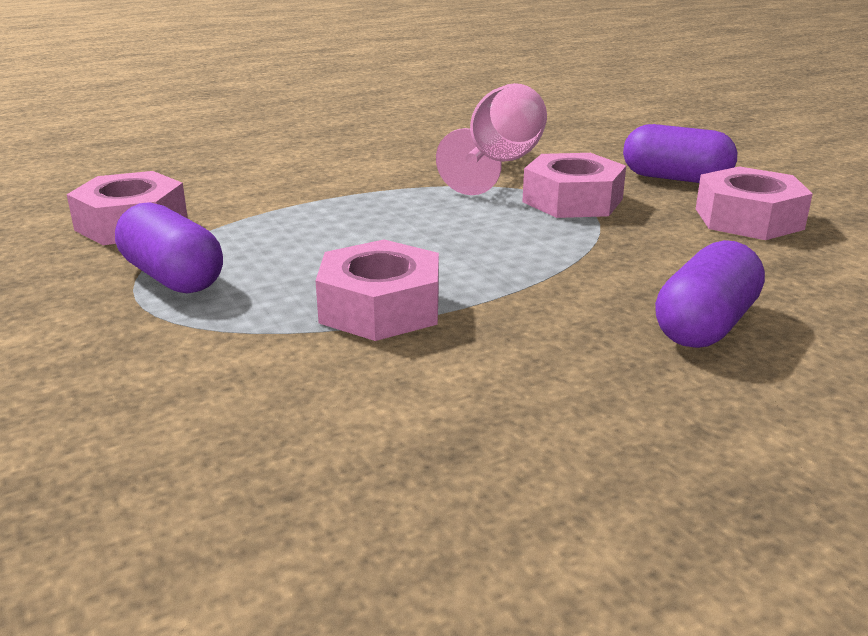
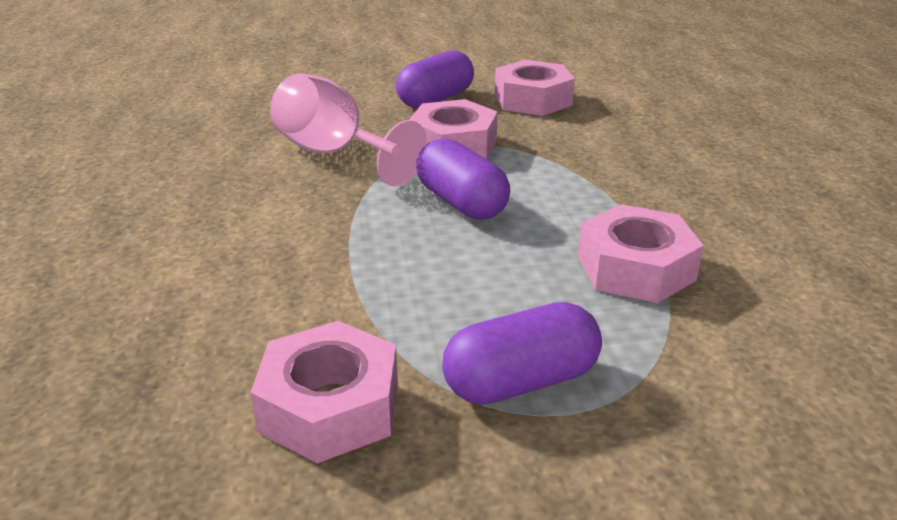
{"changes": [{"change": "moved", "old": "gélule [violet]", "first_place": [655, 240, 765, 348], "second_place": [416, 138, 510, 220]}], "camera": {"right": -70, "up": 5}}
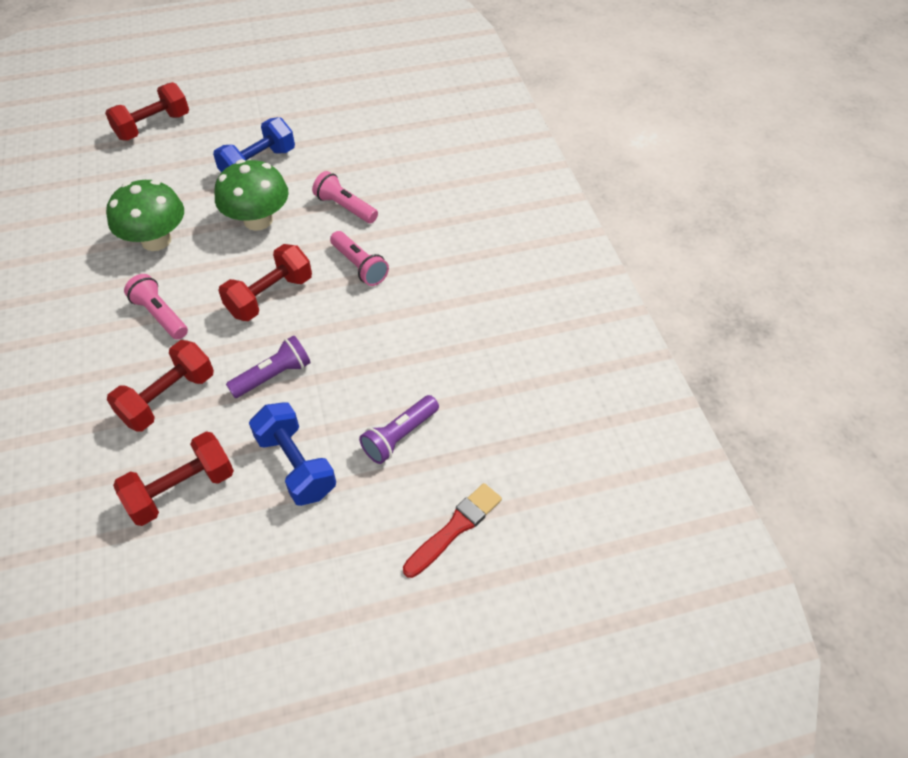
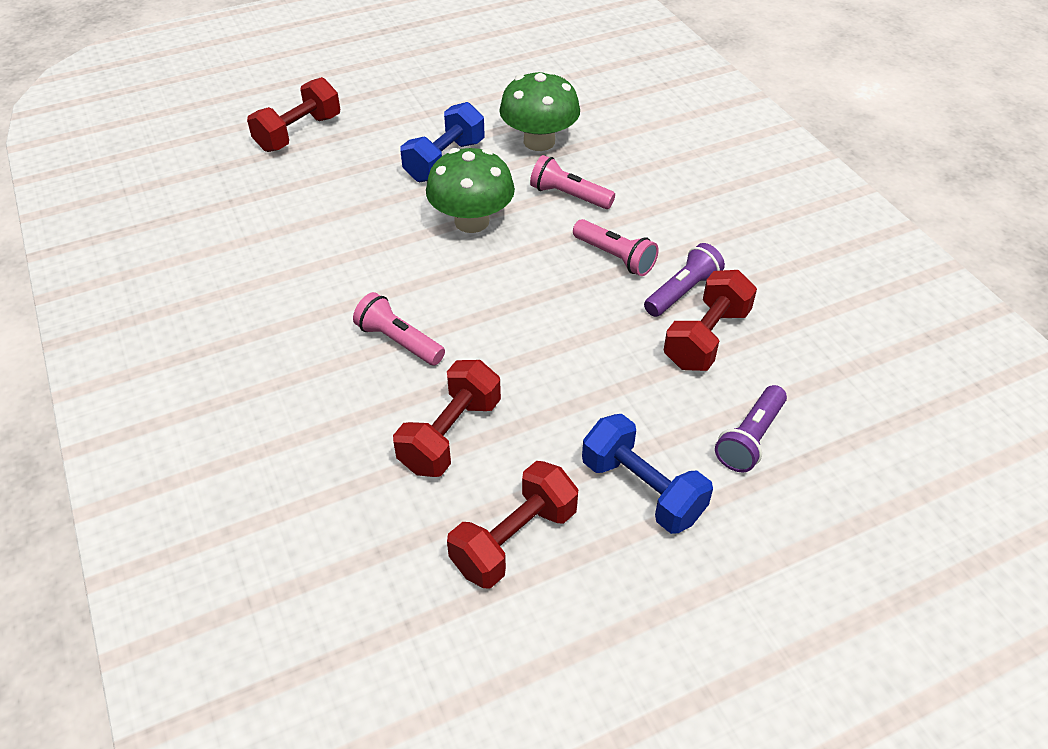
{"changes": [{"change": "moved", "old": "champignon [vert]", "first_place": [106, 180, 184, 251], "second_place": [499, 70, 580, 151]}, {"change": "moved", "old": "lampe de poche [violet]", "first_place": [226, 335, 311, 398], "second_place": [644, 243, 725, 317]}, {"change": "moved", "old": "haltère [rouge]", "first_place": [218, 244, 312, 321], "second_place": [664, 270, 757, 371]}, {"change": "removed", "old": "pinceau [rouge]", "first_place": [403, 483, 502, 578]}], "camera": {"right": -10, "up": -5}}
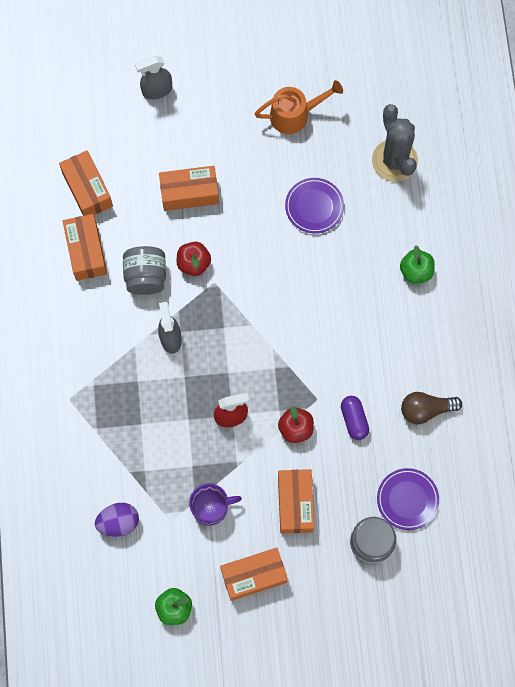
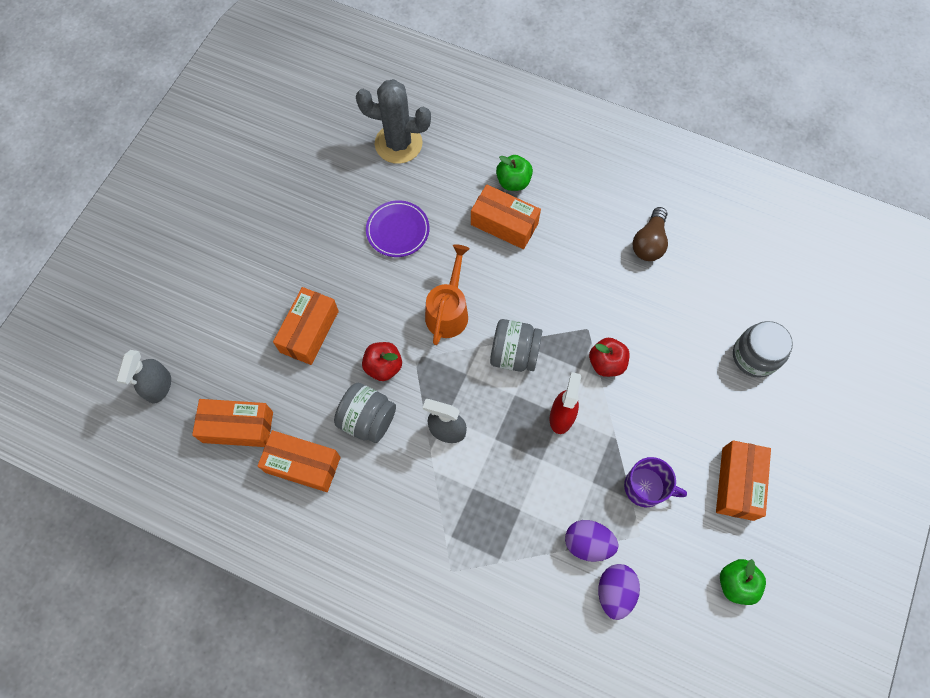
{"changes": [{"change": "moved", "old": "vaporisateur [gris]", "first_place": [135, 56, 172, 100], "second_place": [116, 350, 171, 403]}, {"change": "moved", "old": "arrosoir [orange]", "first_place": [255, 80, 343, 134], "second_place": [425, 244, 470, 345]}, {"change": "moved", "old": "boîte [orange]", "first_place": [278, 469, 314, 534], "second_place": [471, 184, 541, 249]}, {"change": "added", "new": "bocal [gris]", "second_place": [490, 319, 542, 372]}, {"change": "added", "new": "œuf [violet]", "second_place": [565, 520, 618, 562]}, {"change": "turned", "old": "tasse [violet]", "first_place": [189, 483, 242, 526], "second_place": [624, 457, 687, 507], "degrees": 90}, {"change": "removed", "old": "gélule [violet]", "first_place": [341, 396, 369, 440]}, {"change": "removed", "old": "assiette [violet]", "first_place": [377, 468, 439, 530]}], "camera": {"right": -60, "up": -5}}
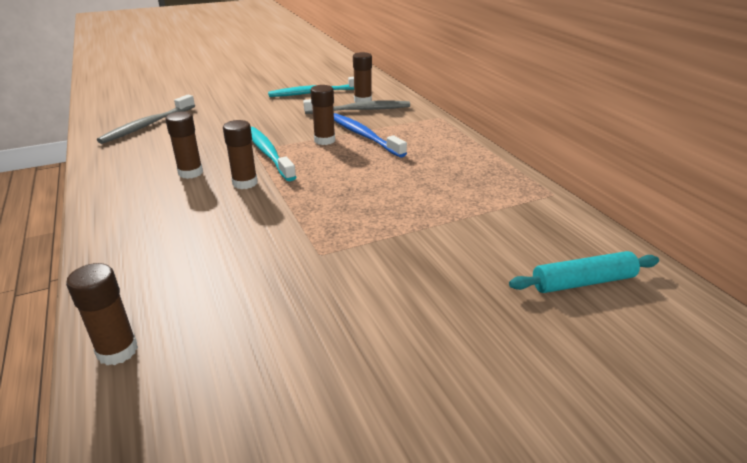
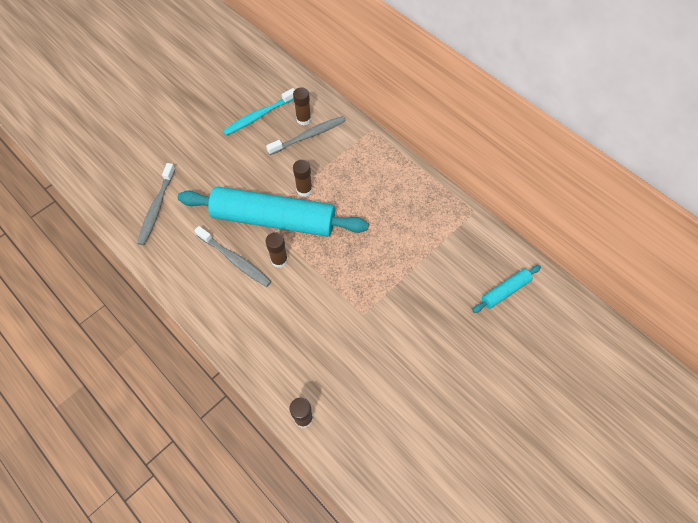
{"changes": [{"change": "replaced", "old": "brosse à dents [turquoise]", "new": "rouleau à pâtisserie [turquoise]", "first_place": [251, 127, 296, 181], "second_place": [178, 187, 369, 237]}, {"change": "replaced", "old": "bâton de colle [marron]", "new": "brosse à dents [gris]", "first_place": [165, 112, 203, 179], "second_place": [194, 226, 272, 287]}, {"change": "removed", "old": "brosse à dents [bleu]", "first_place": [334, 113, 407, 158]}], "camera": {"right": -20, "up": 30}}
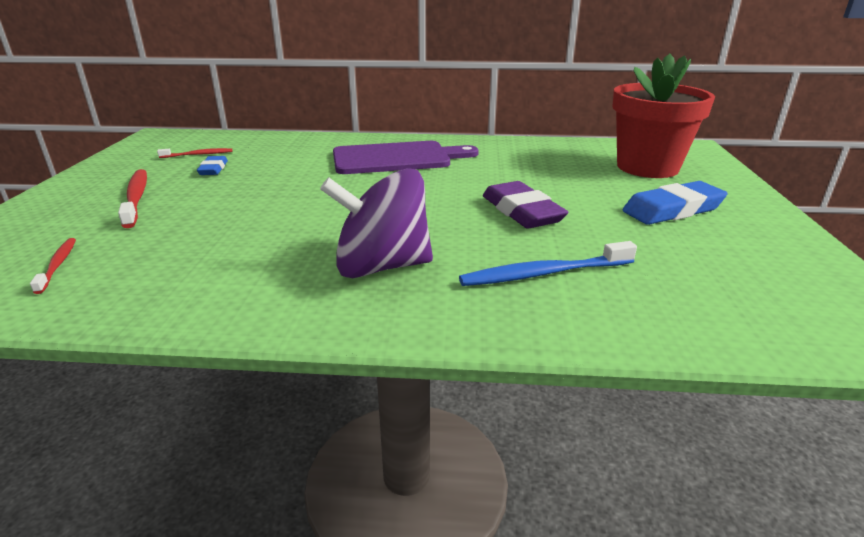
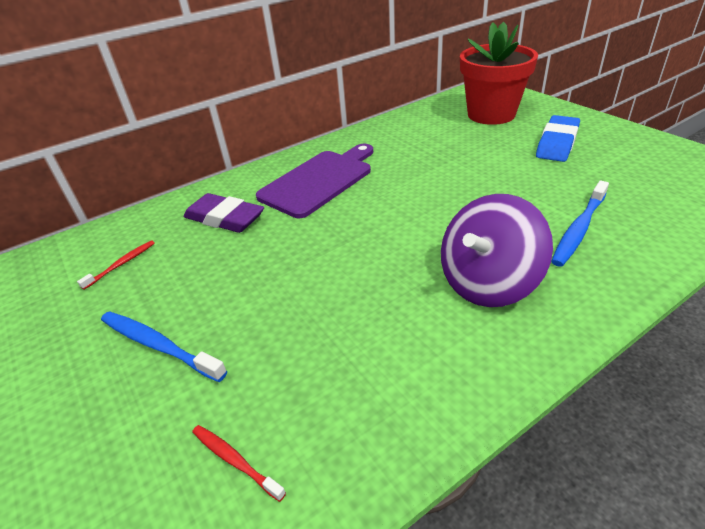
{"changes": [{"change": "recoloured", "old": "brosse à dents [rouge]", "new": "brosse à dents [bleu]", "first_place": [118, 169, 147, 228], "second_place": [101, 311, 227, 382]}, {"change": "moved", "old": "gomme [violet]", "first_place": [483, 181, 568, 229], "second_place": [184, 193, 264, 233]}, {"change": "removed", "old": "gomme [bleu]", "first_place": [197, 156, 228, 175]}], "camera": {"right": -35, "up": 10}}
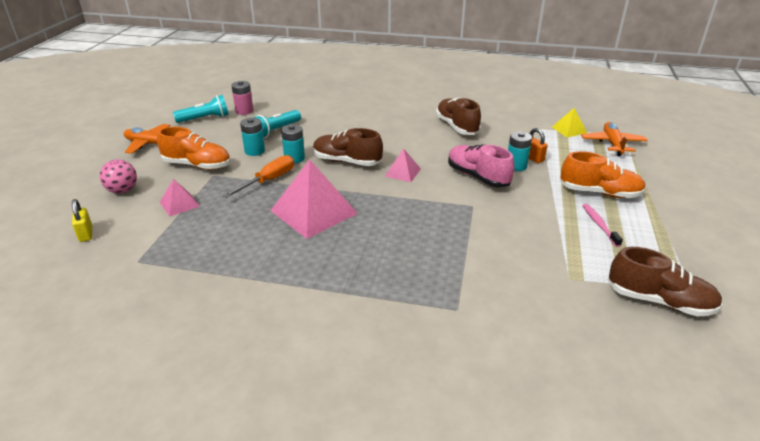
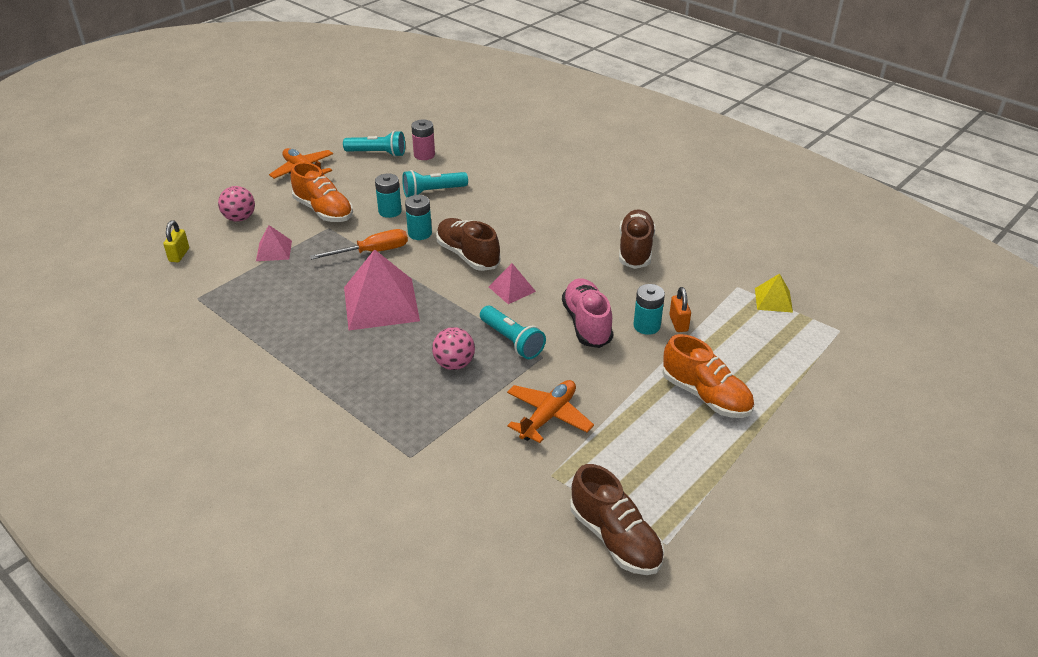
{"changes": [{"change": "added", "new": "balle [rose]", "second_place": [432, 327, 475, 370]}, {"change": "added", "new": "lampe de poche [turquoise]", "second_place": [480, 306, 546, 359]}, {"change": "moved", "old": "avion [orange]", "first_place": [581, 122, 648, 156], "second_place": [507, 380, 594, 443]}, {"change": "removed", "old": "brosse à dents [rose]", "first_place": [582, 204, 623, 247]}], "camera": {"right": 30, "up": 5}}
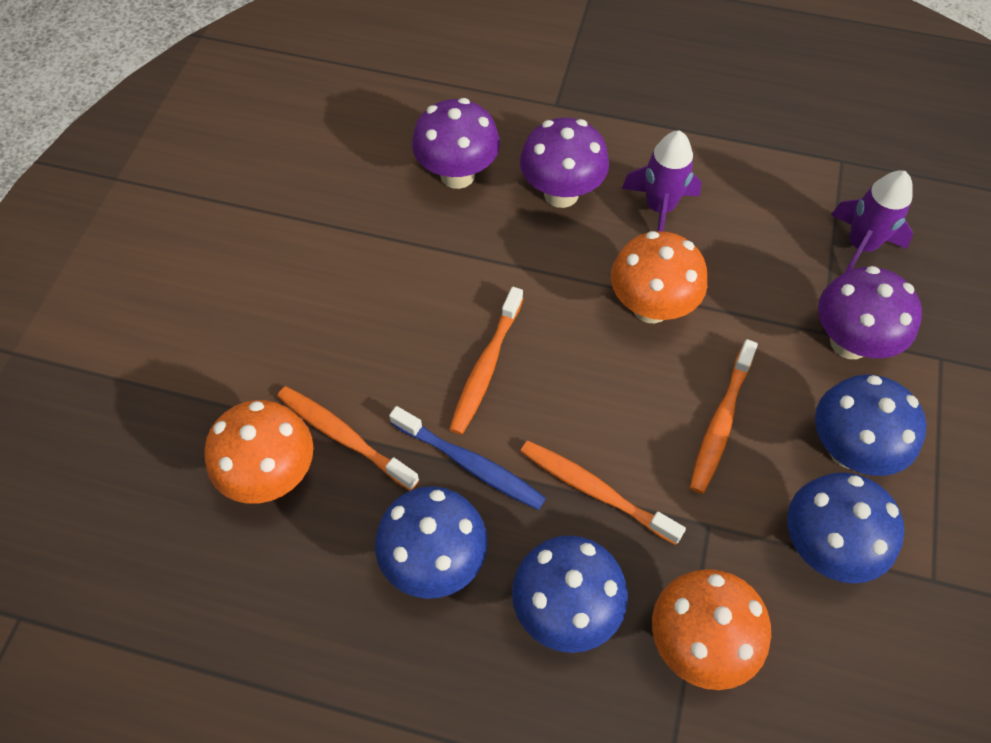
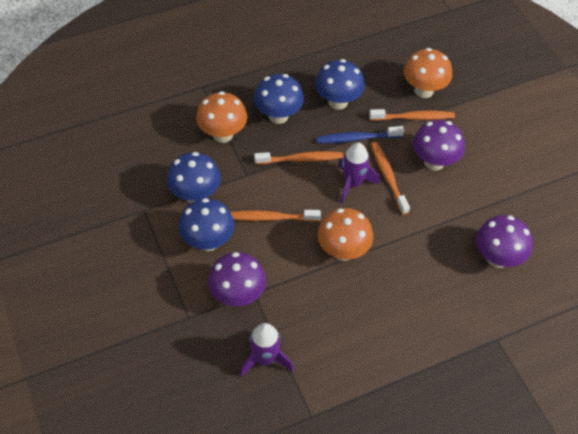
{"changes": [{"change": "turned", "old": "brosse à dents [orange]", "first_place": [690, 339, 758, 494], "second_place": [230, 210, 321, 222], "degrees": -75}, {"change": "moved", "old": "fusée [violet]", "first_place": [622, 131, 702, 232], "second_place": [338, 143, 380, 203]}, {"change": "moved", "old": "champignon [violet]", "first_place": [520, 118, 609, 208], "second_place": [413, 120, 465, 171]}], "camera": {"right": 140, "up": -5}}
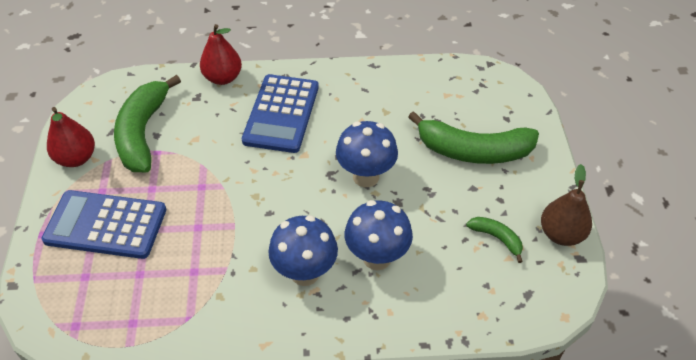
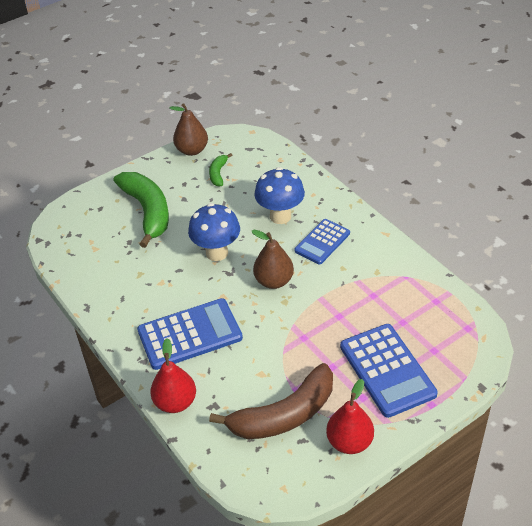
{"changes": [{"change": "recoloured", "old": "banane [vert]", "new": "banane [marron]", "first_place": [114, 75, 181, 172], "second_place": [209, 363, 333, 439]}, {"change": "added", "new": "poire [marron]", "second_place": [252, 230, 294, 289]}, {"change": "replaced", "old": "champignon [bleu]", "new": "calculatrice [bleu]", "first_place": [268, 215, 338, 286], "second_place": [294, 219, 350, 265]}], "camera": {"right": -120, "up": -5}}
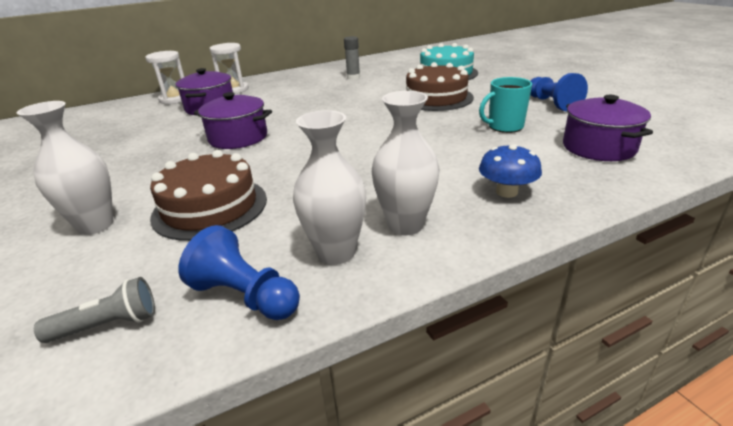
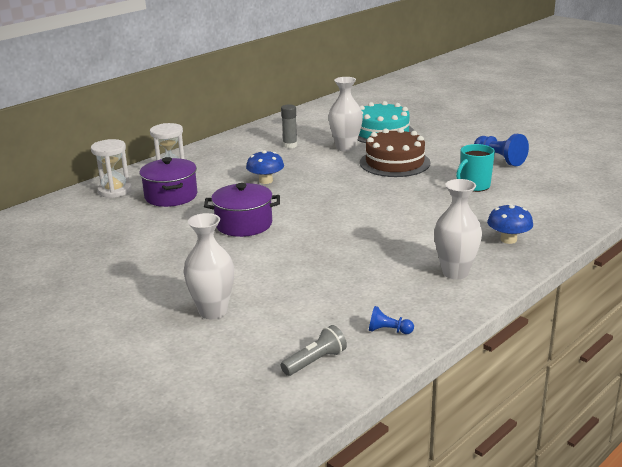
{"changes": [{"change": "added", "new": "champignon [bleu]", "second_place": [246, 150, 284, 184]}, {"change": "moved", "old": "vase [blanc]", "first_place": [293, 110, 366, 265], "second_place": [328, 77, 363, 152]}, {"change": "resized", "old": "pion [bleu]", "first_place": [178, 225, 300, 320], "second_place": [369, 306, 414, 334], "factor": 0.55}, {"change": "removed", "old": "gâteau [marron]", "first_place": [150, 150, 267, 241]}, {"change": "removed", "old": "marmite [violet]", "first_place": [563, 95, 653, 161]}], "camera": {"right": -20, "up": -5}}
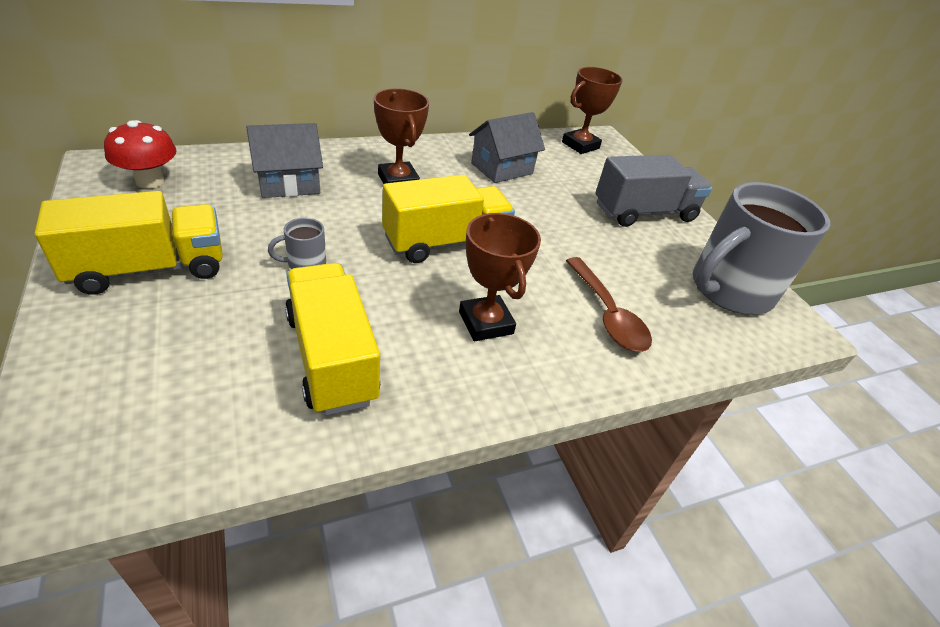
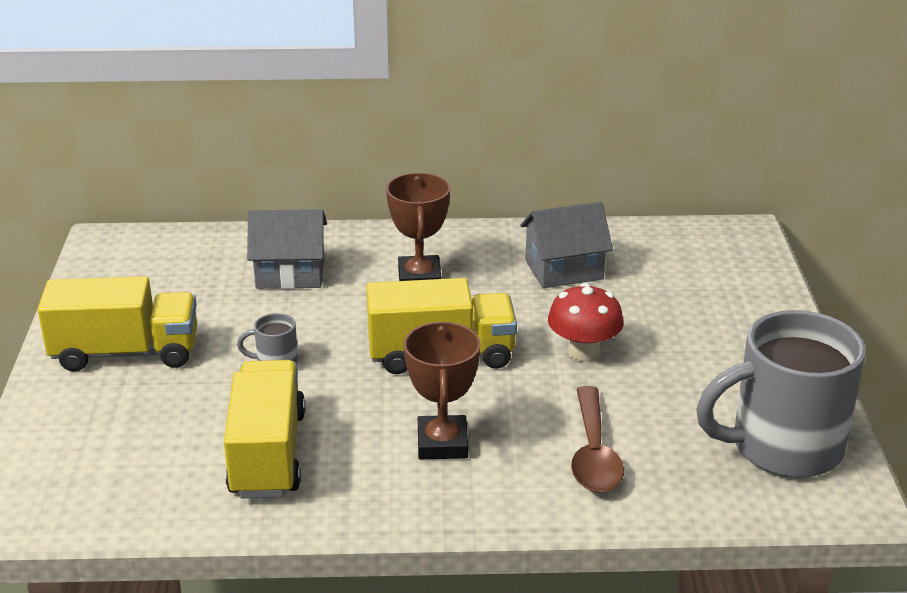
{"changes": [{"change": "moved", "old": "champignon [rouge]", "first_place": [104, 120, 176, 189], "second_place": [548, 283, 624, 362]}, {"change": "removed", "old": "trophée [marron]", "first_place": [562, 67, 623, 154]}, {"change": "removed", "old": "camion [gris]", "first_place": [595, 155, 712, 227]}], "camera": {"right": 25, "up": -10}}
